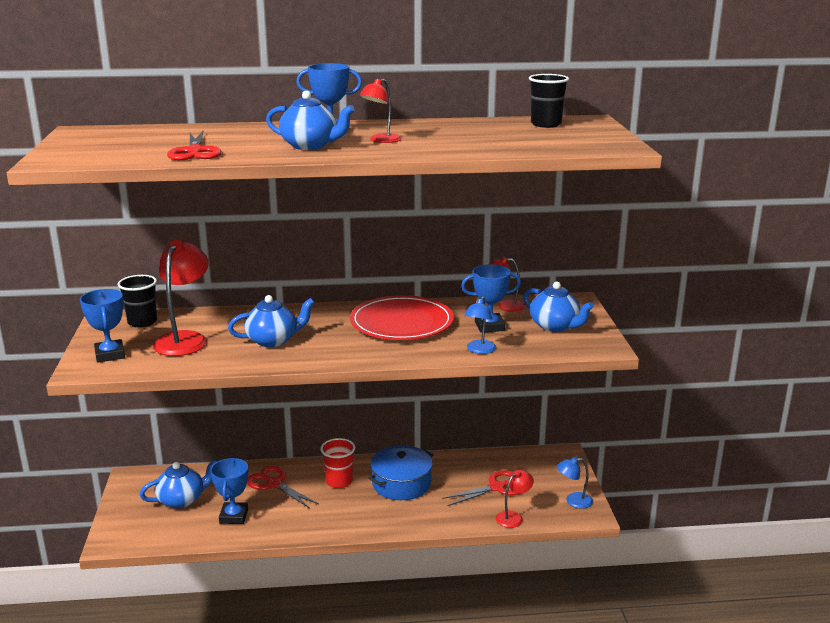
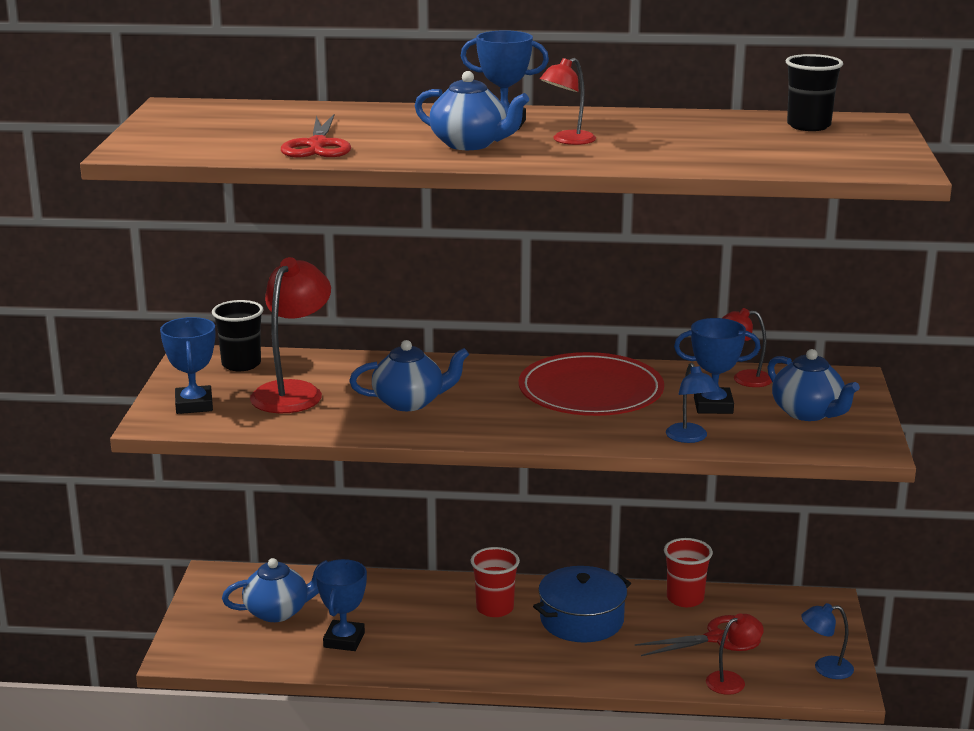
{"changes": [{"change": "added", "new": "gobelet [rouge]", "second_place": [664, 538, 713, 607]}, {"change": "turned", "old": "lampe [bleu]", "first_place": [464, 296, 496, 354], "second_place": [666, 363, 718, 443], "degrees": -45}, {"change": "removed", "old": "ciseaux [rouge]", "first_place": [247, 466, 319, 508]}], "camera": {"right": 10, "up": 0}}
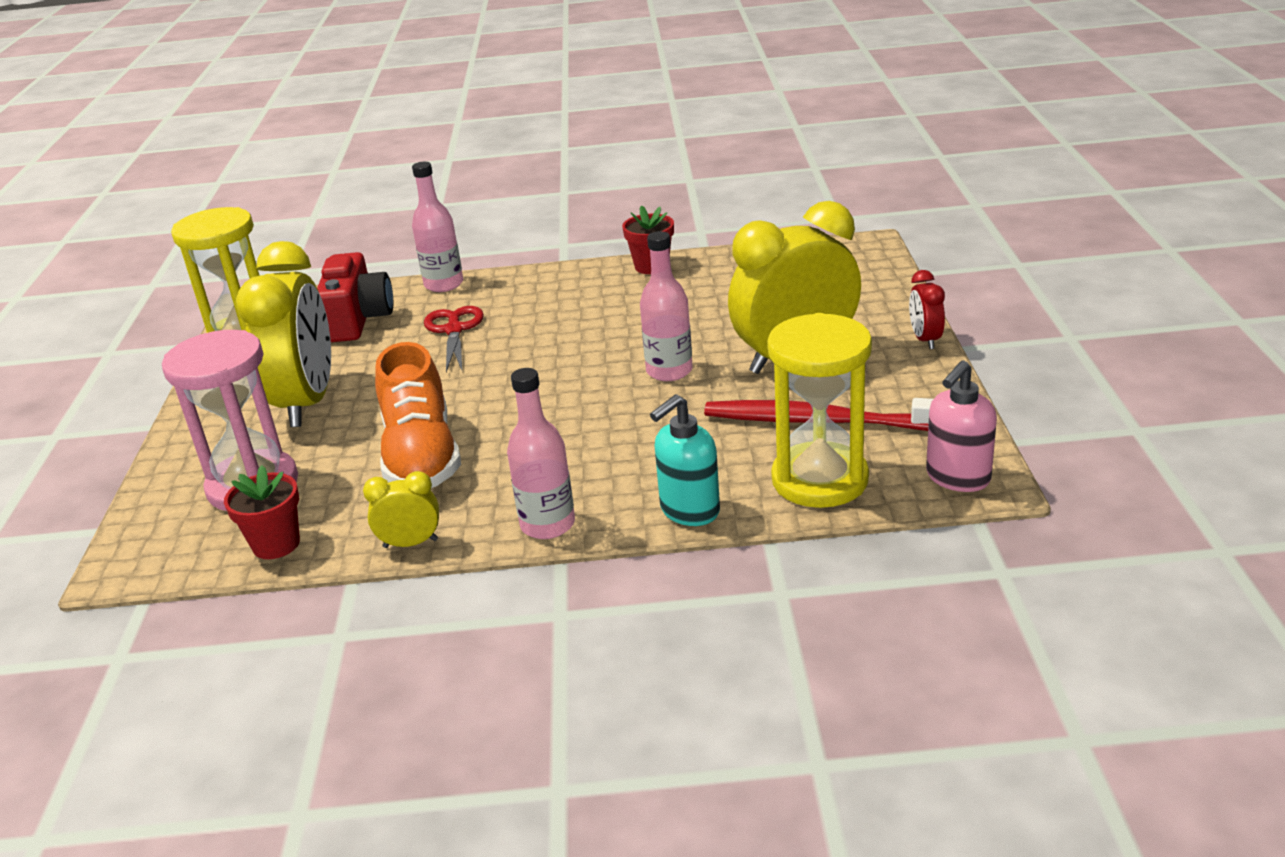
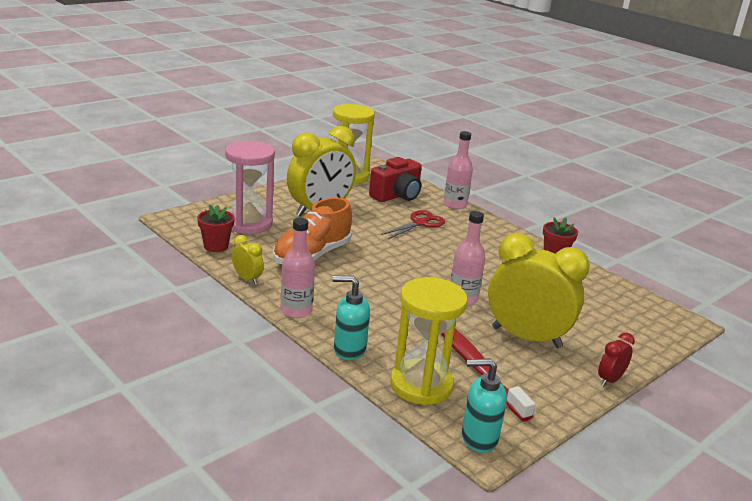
{"changes": [{"change": "recoloured", "old": "distributeur de savon [rose]", "new": "distributeur de savon [turquoise]", "first_place": [926, 360, 997, 492], "second_place": [462, 358, 507, 453]}], "camera": {"right": 45, "up": -5}}
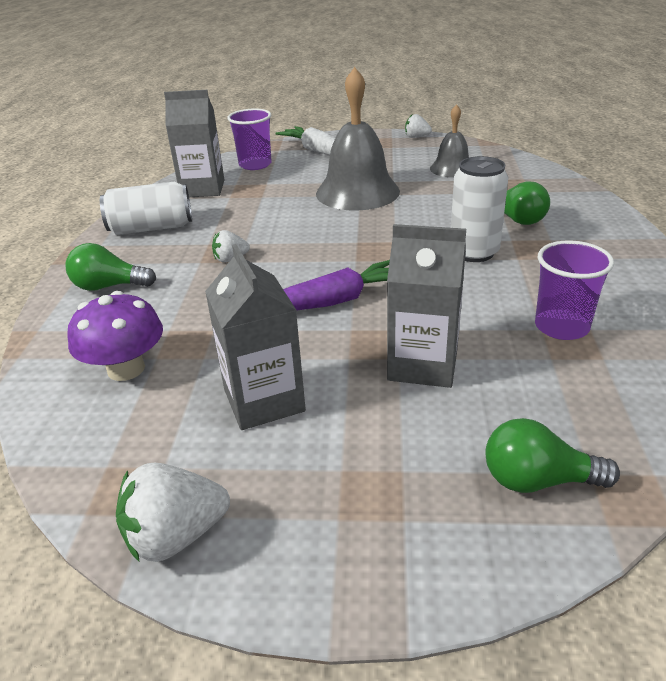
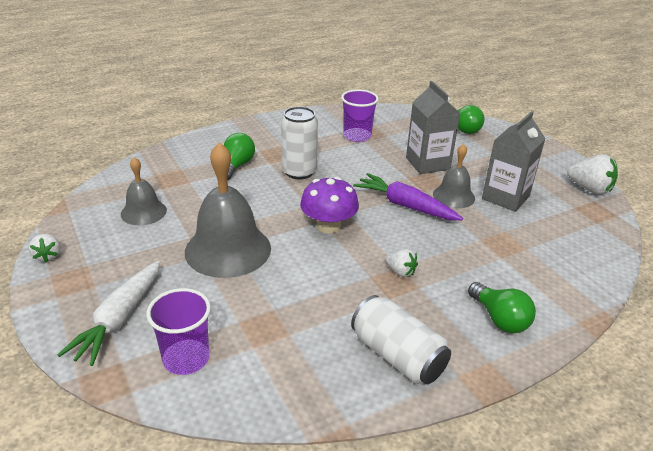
{"changes": [{"change": "moved", "old": "champignon [violet]", "first_place": [67, 291, 163, 381], "second_place": [300, 177, 359, 234]}, {"change": "added", "new": "cloche [gris]", "second_place": [433, 144, 475, 208]}, {"change": "removed", "old": "brique de lait [gris]", "first_place": [164, 90, 224, 197]}], "camera": {"right": -125, "up": 0}}
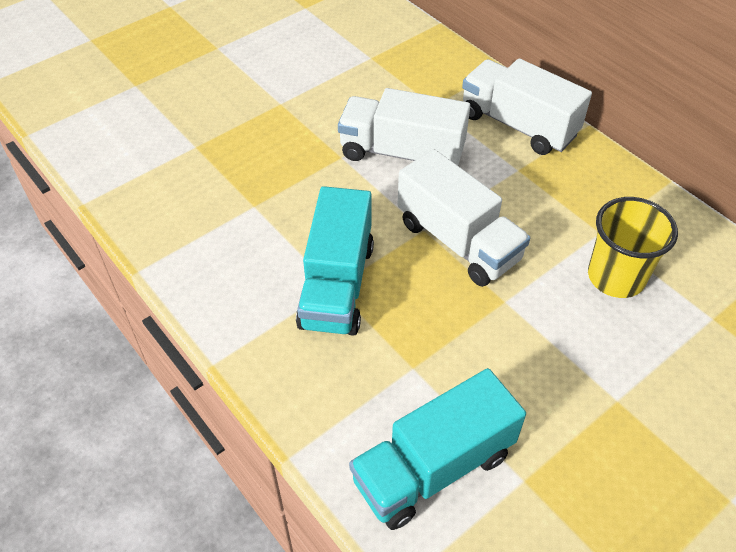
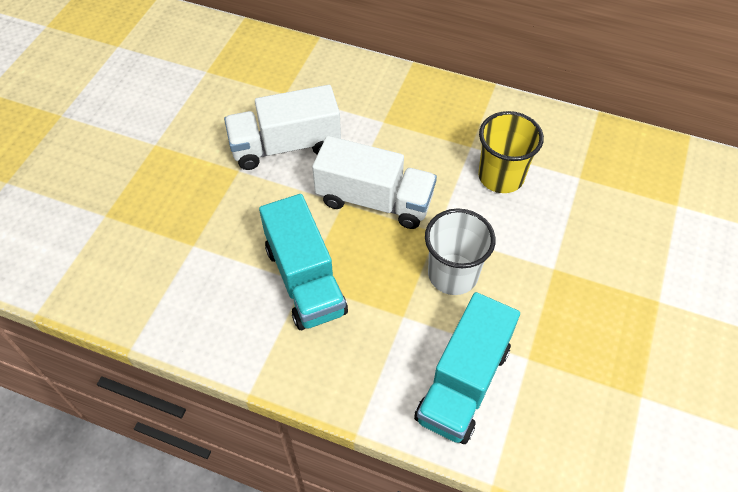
{"changes": [{"change": "added", "new": "gobelet [blanc]", "second_place": [425, 208, 495, 295]}, {"change": "removed", "old": "camion [blanc]", "first_place": [462, 59, 592, 155]}], "camera": {"right": -30, "up": 5}}
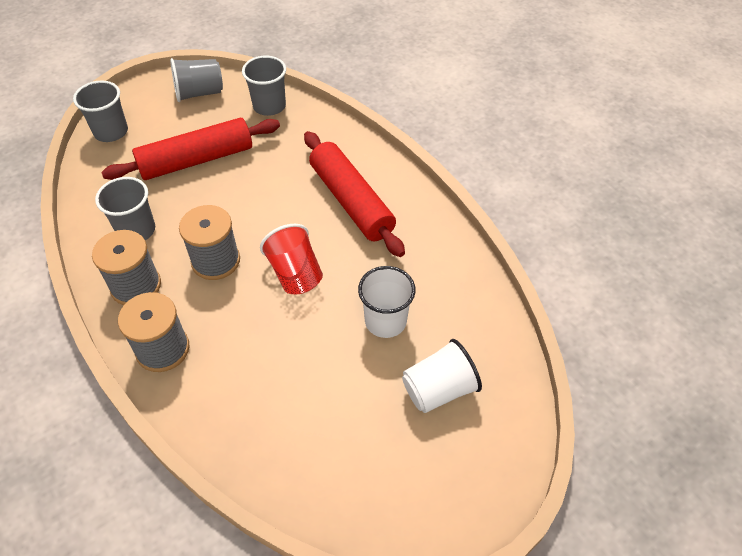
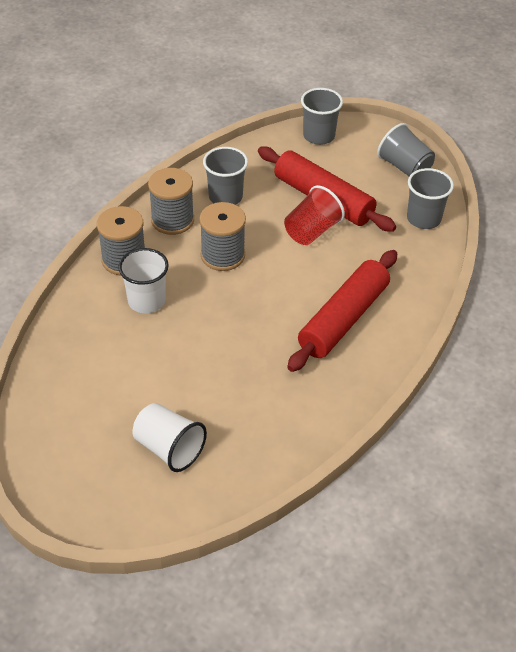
{"changes": [{"change": "moved", "old": "gobelet [blanc]", "first_place": [358, 266, 416, 338], "second_place": [118, 248, 169, 313]}, {"change": "moved", "old": "gobelet [rouge]", "first_place": [260, 224, 323, 294], "second_place": [284, 185, 345, 245]}], "camera": {"right": 65, "up": -5}}
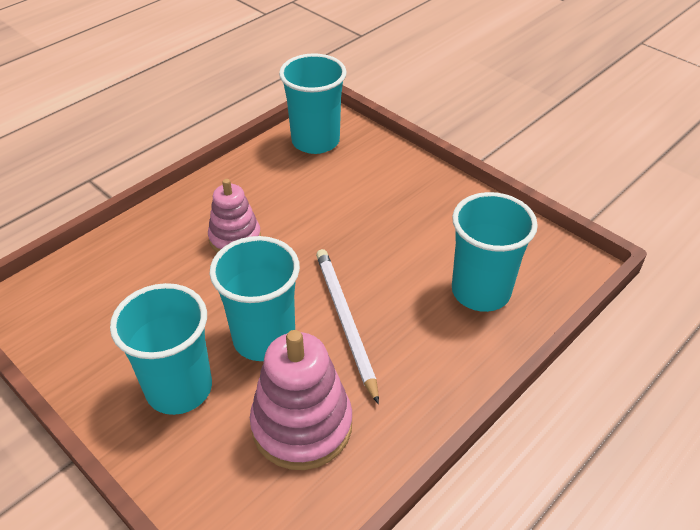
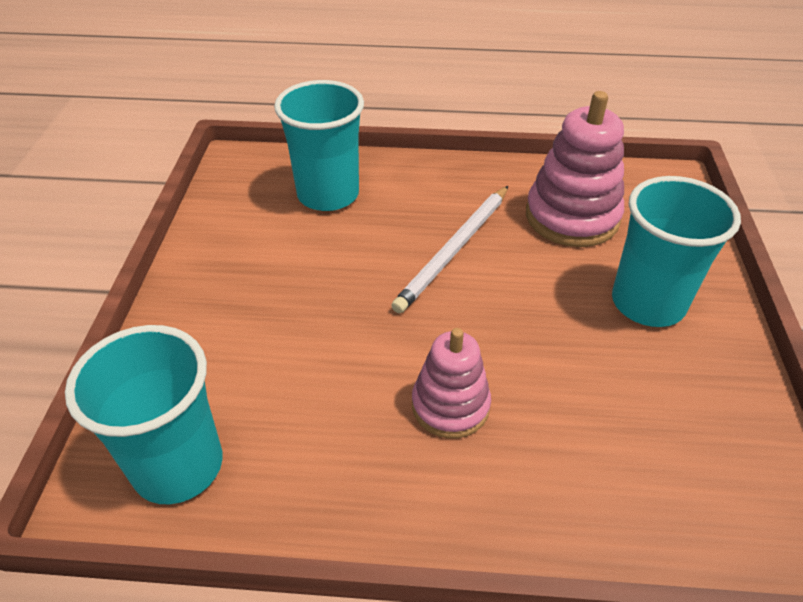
{"changes": [{"change": "removed", "old": "gobelet [turquoise]", "first_place": [210, 236, 300, 361]}], "camera": {"right": -130, "up": 0}}
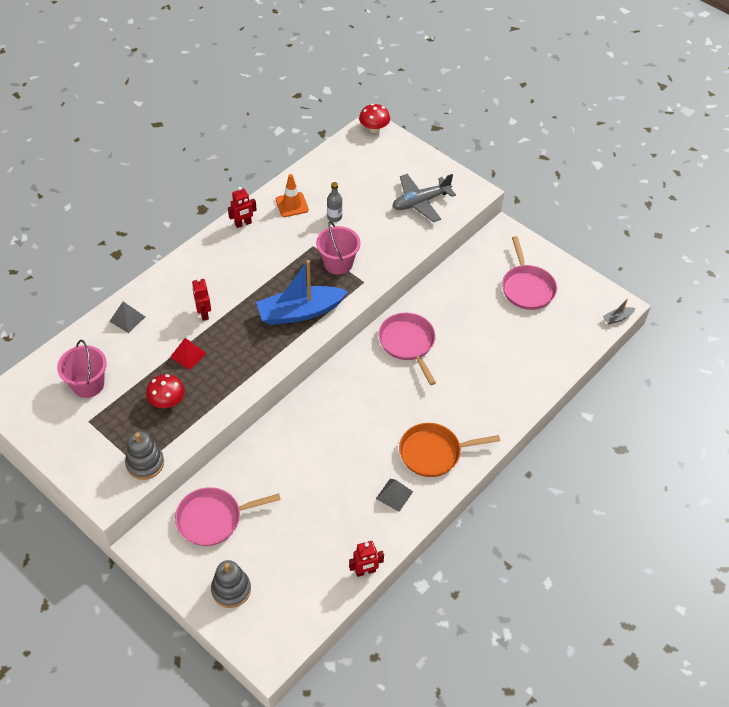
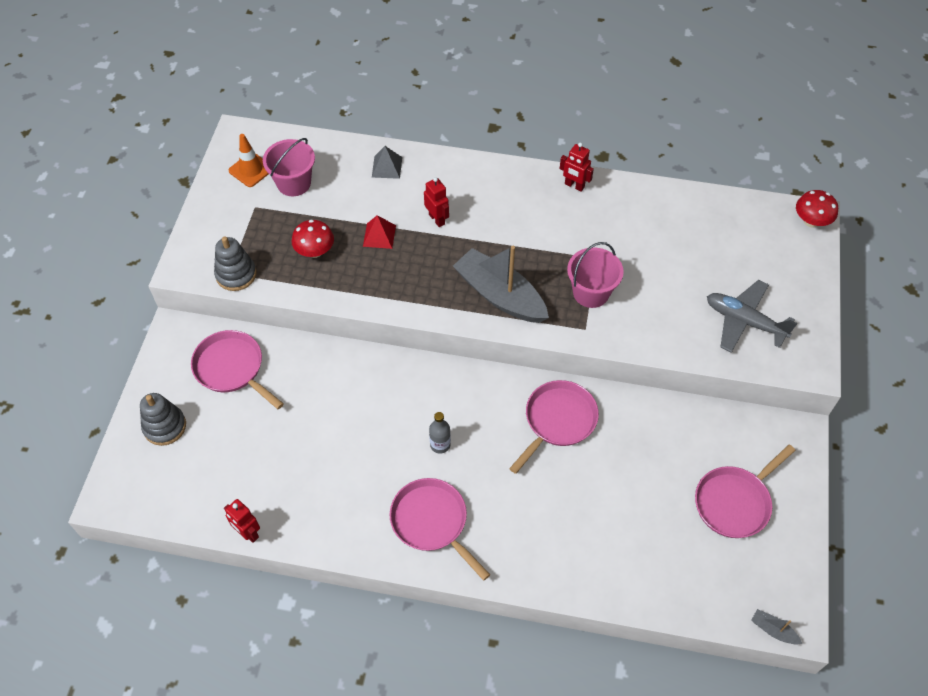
{"changes": [{"change": "moved", "old": "cône de chantier [orange]", "first_place": [276, 174, 309, 217], "second_place": [229, 134, 269, 187]}, {"change": "recoloured", "old": "poêle [orange]", "new": "poêle [rose]", "first_place": [399, 423, 500, 477], "second_place": [390, 478, 490, 581]}, {"change": "turned", "old": "robot [rouge]", "first_place": [192, 278, 211, 321], "second_place": [424, 177, 449, 227], "degrees": 105}, {"change": "moved", "old": "bouteille [gris]", "first_place": [327, 182, 342, 222], "second_place": [429, 412, 451, 454]}, {"change": "recoloured", "old": "bateau [bleu]", "new": "bateau [gris]", "first_place": [256, 260, 348, 325], "second_place": [453, 246, 549, 323]}, {"change": "removed", "old": "pyramide [gris]", "first_place": [376, 479, 413, 512]}], "camera": {"right": 60, "up": 5}}
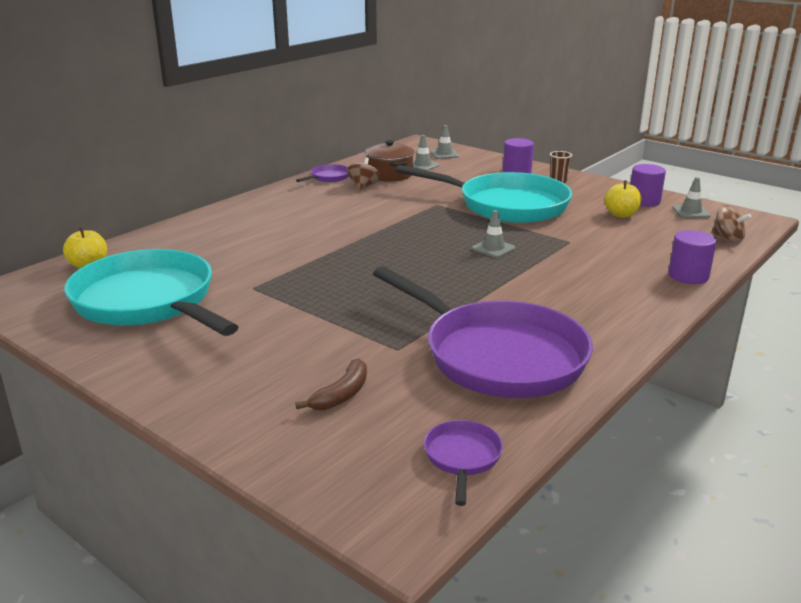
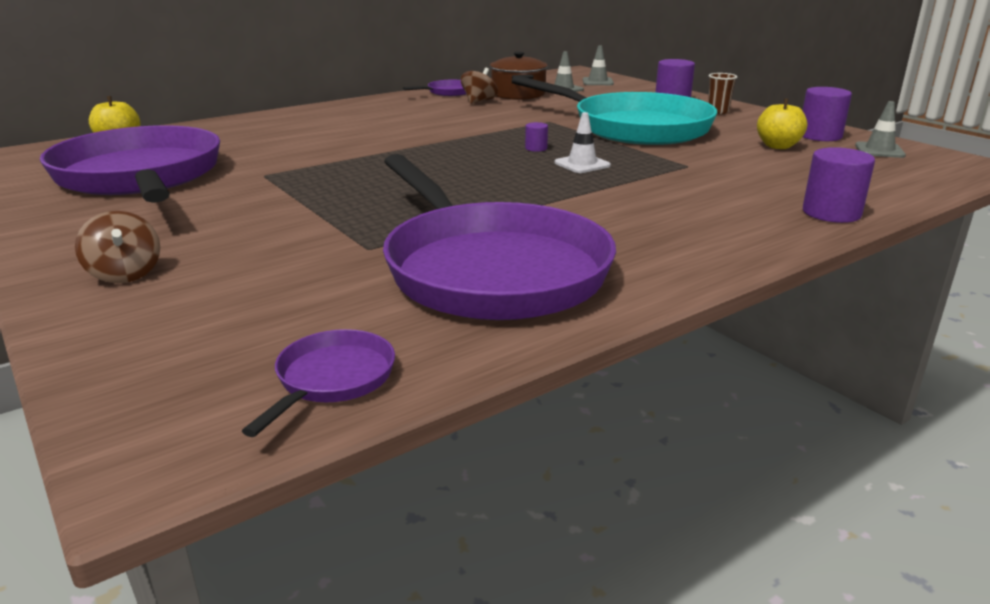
{"changes": [{"change": "recoloured", "old": "poêle [turquoise]", "new": "poêle [violet]", "first_place": [64, 249, 239, 336], "second_place": [40, 125, 220, 203]}, {"change": "moved", "old": "toupie [marron]", "first_place": [712, 205, 751, 243], "second_place": [75, 211, 160, 283]}, {"change": "added", "new": "cylindre [violet]", "second_place": [525, 122, 548, 152]}, {"change": "recoloured", "old": "cône de chantier [gris]", "new": "cône de chantier [blanc]", "first_place": [472, 210, 515, 258], "second_place": [555, 112, 611, 173]}, {"change": "removed", "old": "banane [marron]", "first_place": [295, 358, 367, 410]}], "camera": {"right": 15, "up": 0}}
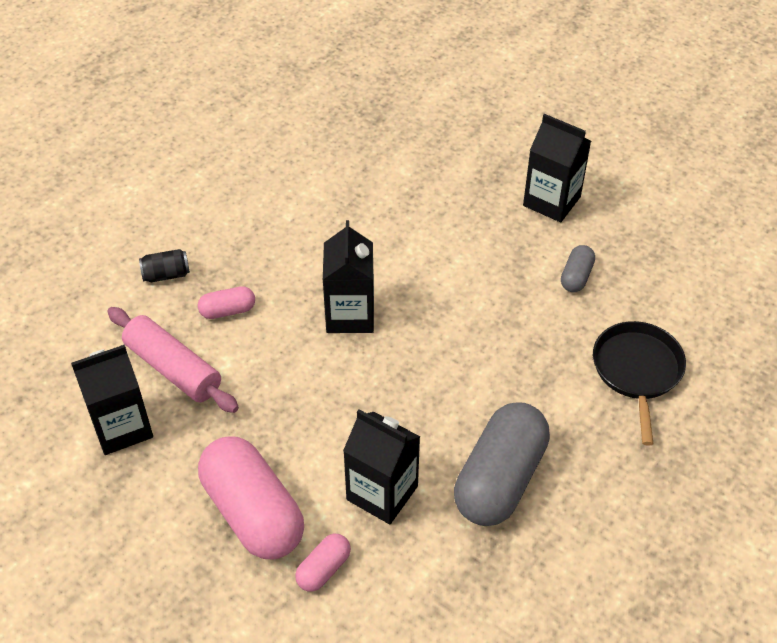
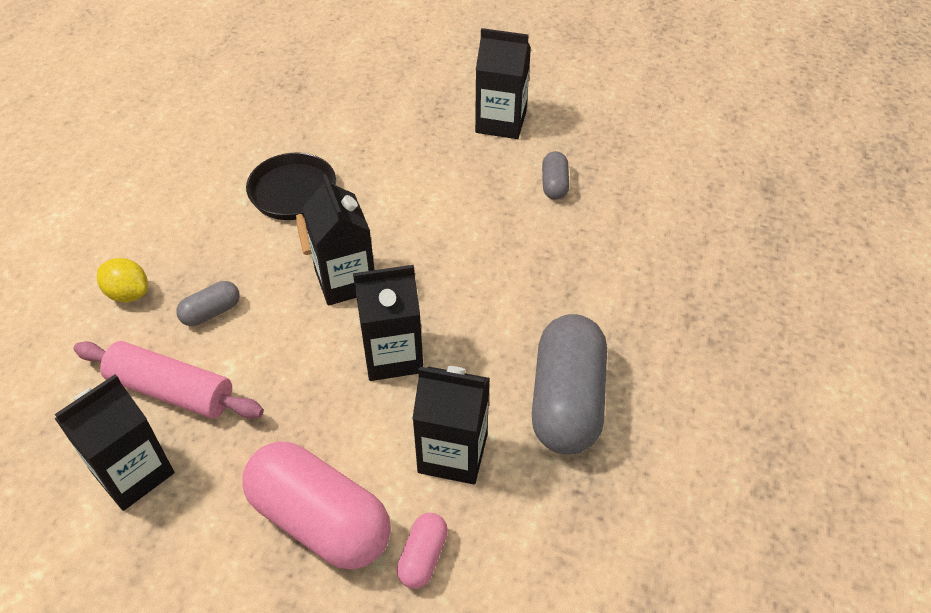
{"changes": [{"change": "replaced", "old": "canette [noir]", "new": "citron [jaune]", "first_place": [139, 249, 190, 282], "second_place": [97, 258, 148, 302]}, {"change": "recoloured", "old": "gélule [rose]", "new": "gélule [gris]", "first_place": [198, 286, 255, 319], "second_place": [176, 281, 240, 326]}, {"change": "moved", "old": "poêle [noir]", "first_place": [593, 321, 686, 446], "second_place": [246, 153, 336, 255]}, {"change": "added", "new": "brique de lait [noir]", "second_place": [353, 265, 423, 381]}], "camera": {"right": -20, "up": 0}}
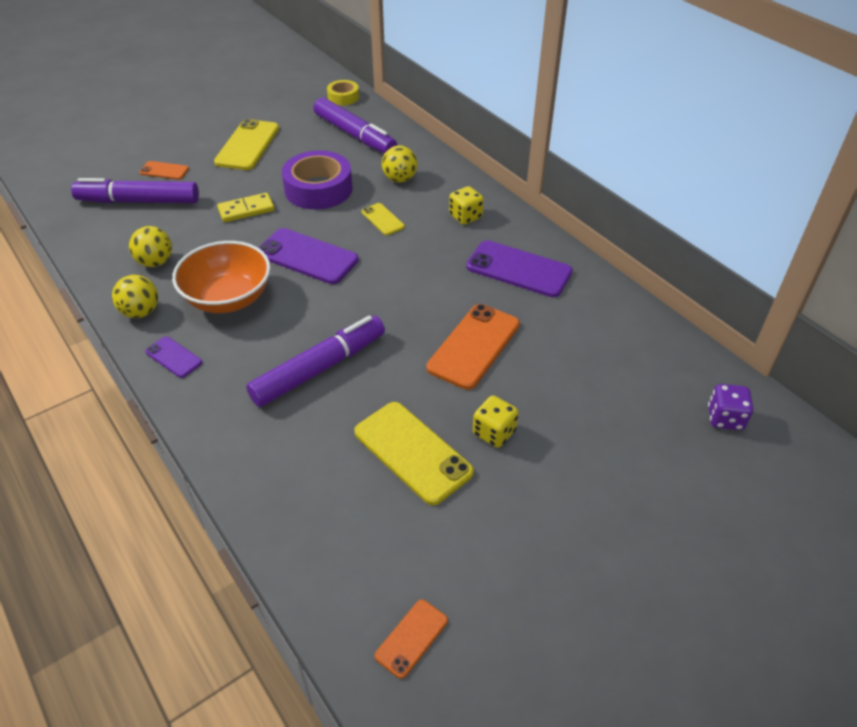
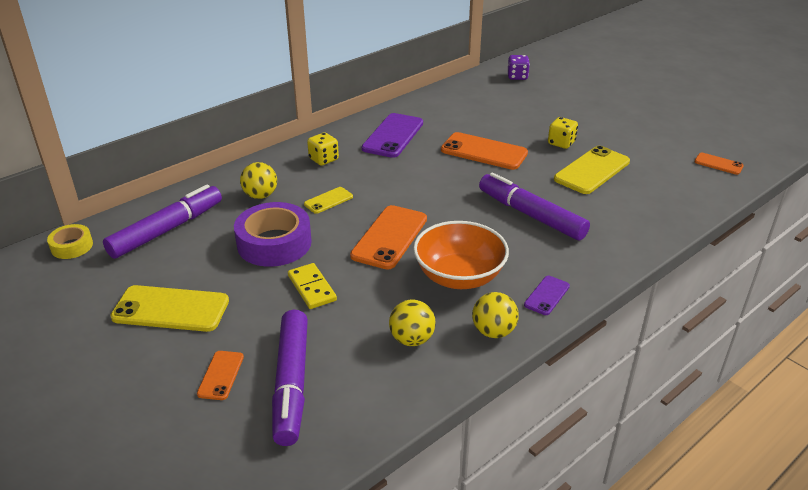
{"changes": [{"change": "recoloured", "old": "téléphone [violet]", "new": "téléphone [orange]", "first_place": [258, 228, 359, 284], "second_place": [350, 205, 427, 270]}], "camera": {"right": -95, "up": -10}}
